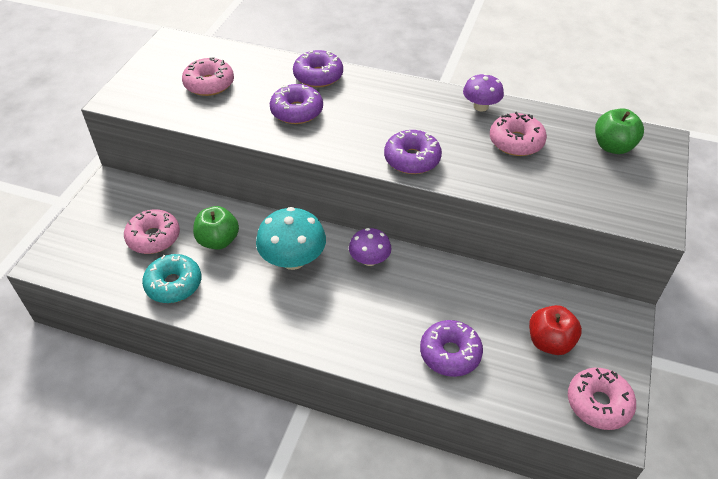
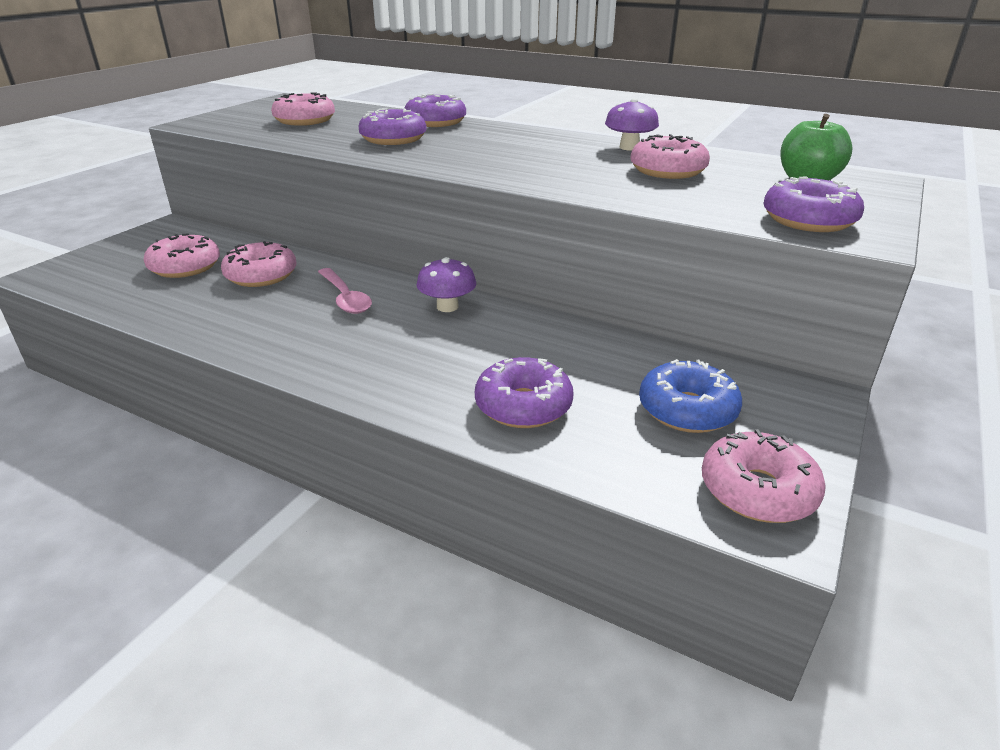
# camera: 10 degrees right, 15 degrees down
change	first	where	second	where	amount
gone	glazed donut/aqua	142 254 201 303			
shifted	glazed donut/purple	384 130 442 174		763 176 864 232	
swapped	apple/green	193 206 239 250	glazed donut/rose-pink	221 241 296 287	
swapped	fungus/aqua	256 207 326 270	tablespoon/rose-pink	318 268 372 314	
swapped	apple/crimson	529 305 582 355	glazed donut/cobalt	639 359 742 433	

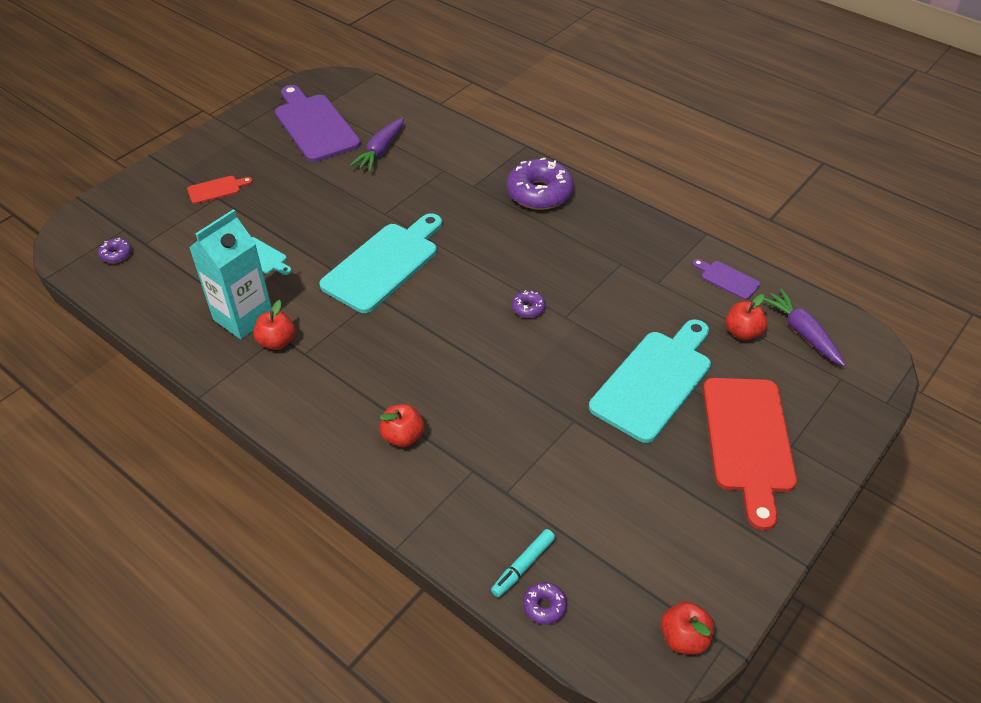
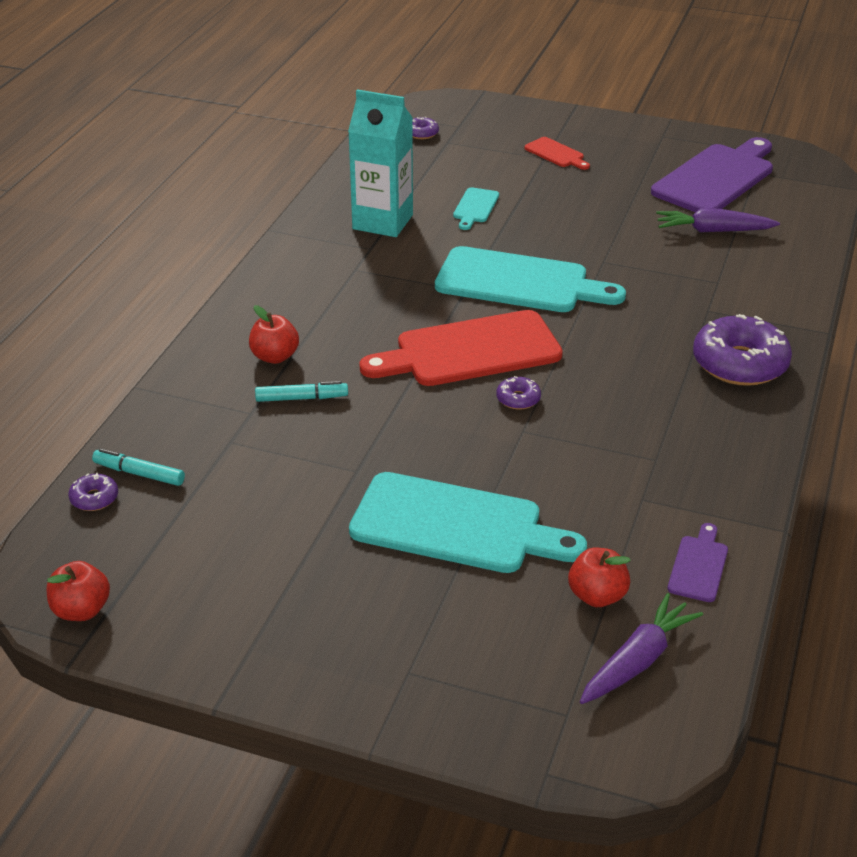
# camera: 70 degrees right, 10 degrees down
change	first	where	second	where	amount
gone	apple/crimson	254 300 295 350			
new			marker/aqua	255 381 348 402	
shifted	bread board/crimson	703 378 797 531		359 310 563 386	

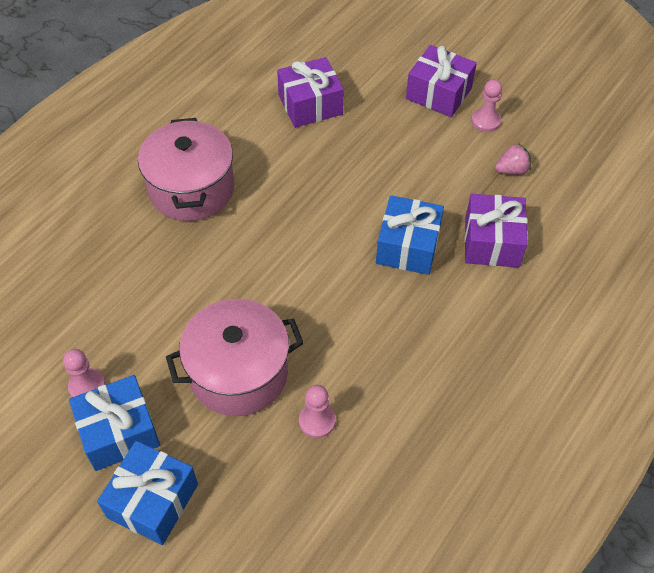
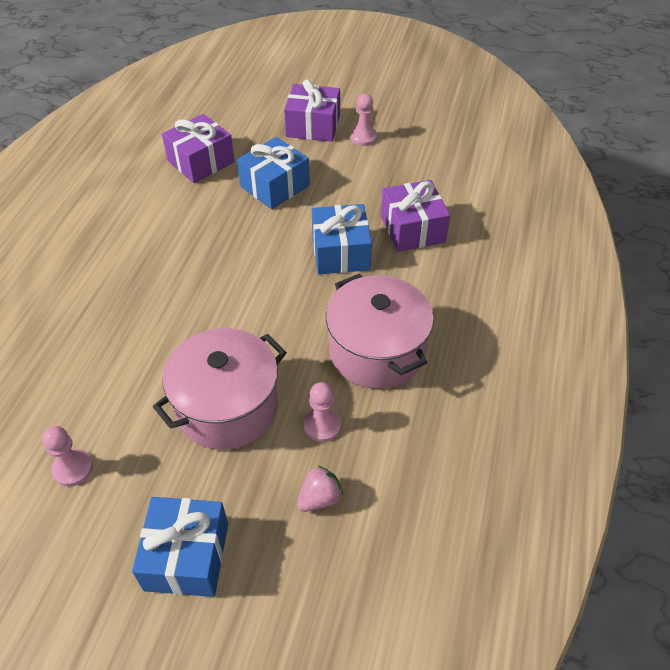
# camera: 20 degrees left, 5 degrees down
change	first	where	second	where	amount
shifted	present/cobalt	69 375 160 471		237 137 310 209	
shifted	cooking pot/rose-pink	138 118 234 221		326 273 434 389	
shifted	toy strawberry/rose-pink	495 143 531 175		297 465 343 512	

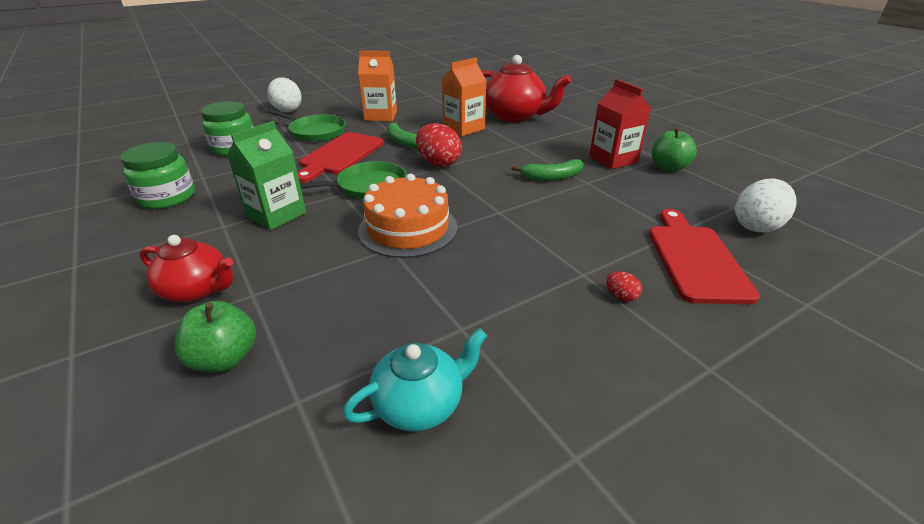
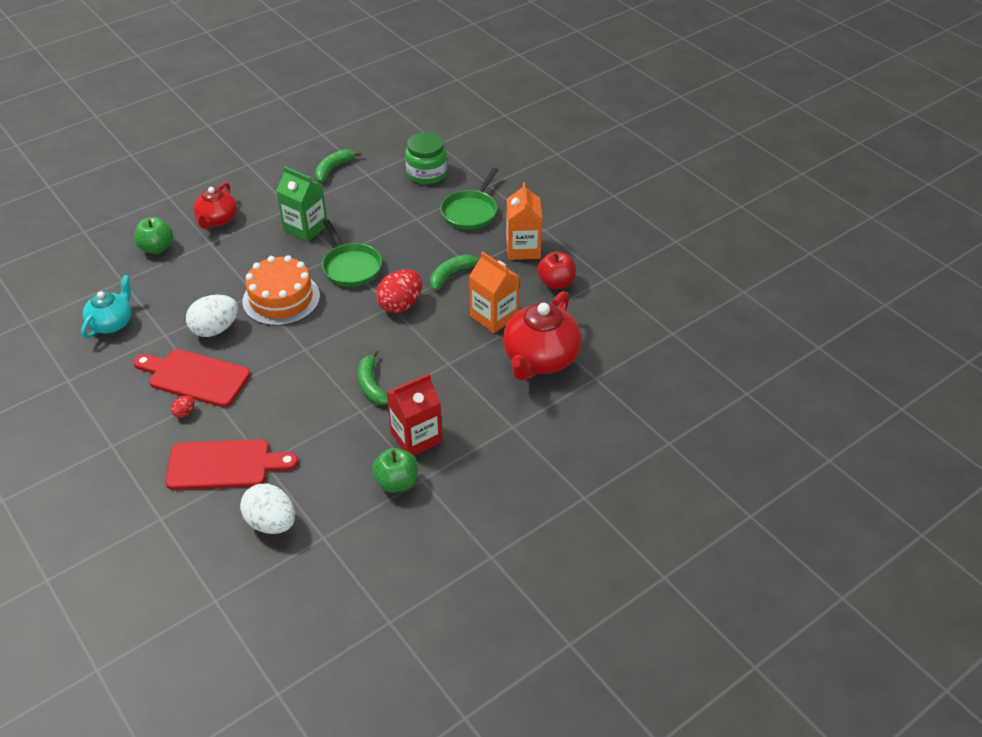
# camera: 85 degrees right, 10 degrees up
change	first	where	second	where	amount
new			apple/crimson	537 251 576 289	
shifted	egg/pure white	267 77 302 112		186 295 238 337	
shifted	bread board/crimson	297 132 384 183		134 349 251 407	
swapped	jar/green	120 142 195 209	banana fruit/green	315 149 362 182	
rotated	china teapot/aqua	343 328 487 431		81 275 132 338	120 degrees counterclockwise

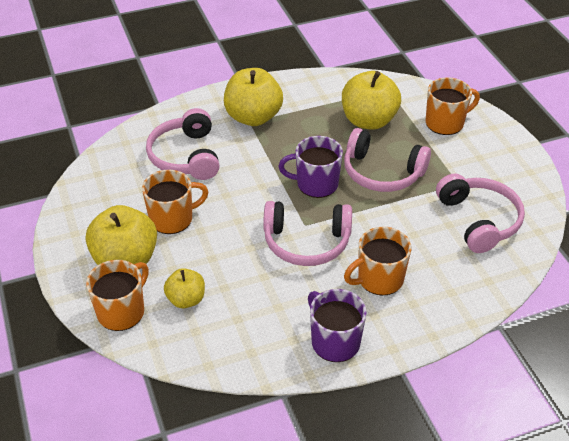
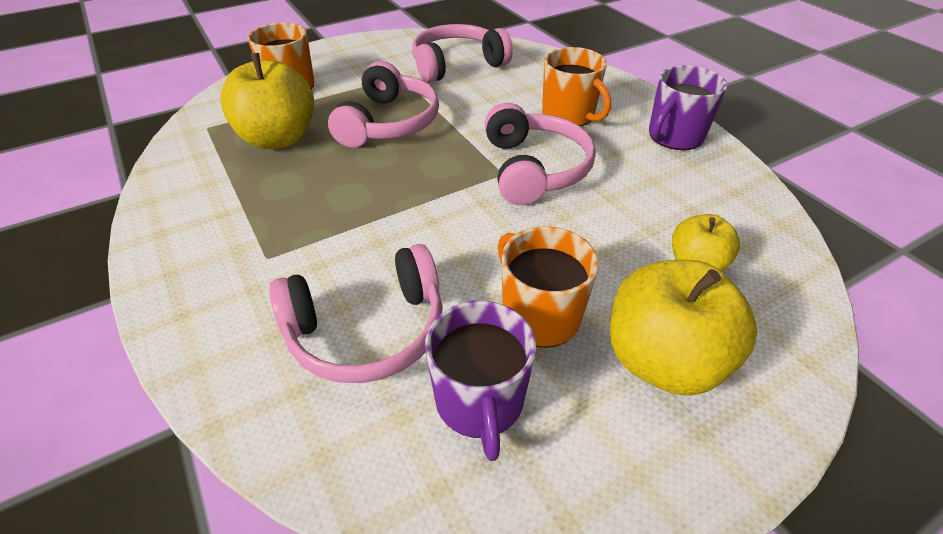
# camera: 100 degrees left, 0 degrees up
change	first	where	second	where	amount
gone	mug/orange-coloured	86 260 149 331			
gone	apple/bright yellow	224 68 283 126			
shifted	mug/purple	278 136 343 198		425 301 536 461	

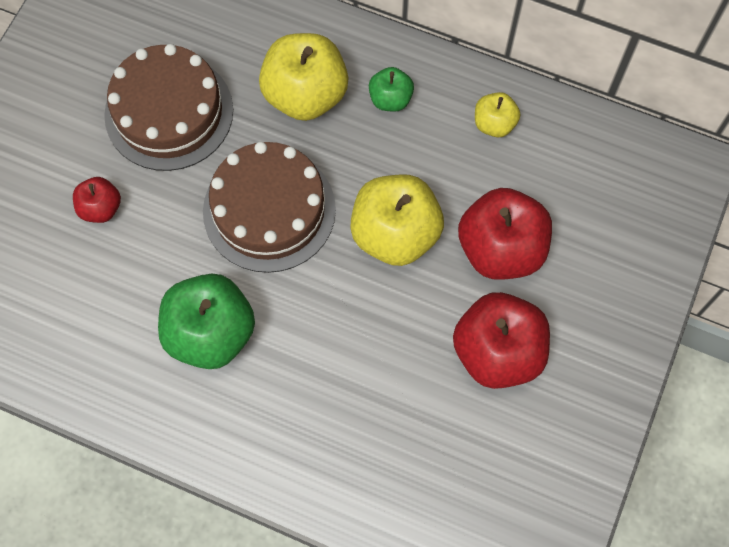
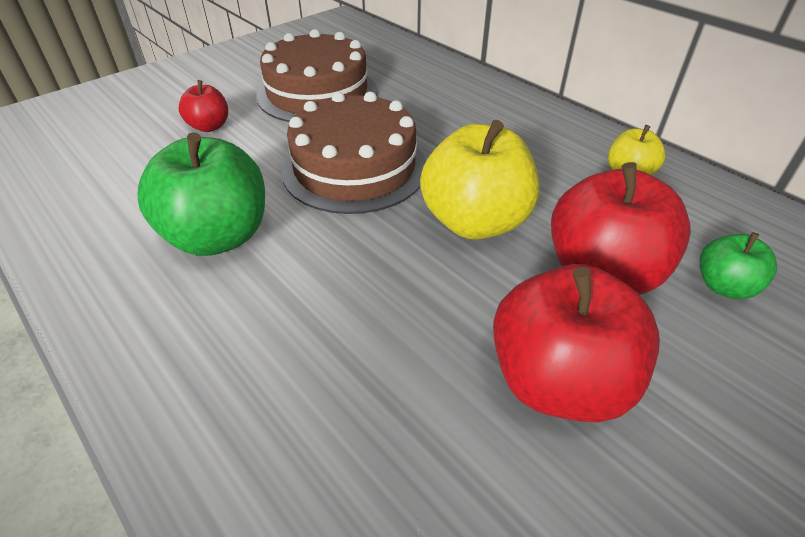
# camera: 25 degrees right, 25 degrees down
change	first	where	second	where	amount
gone	apple/bright yellow	259 33 348 121			
shifted	apple/green	369 67 414 112		700 232 777 299	

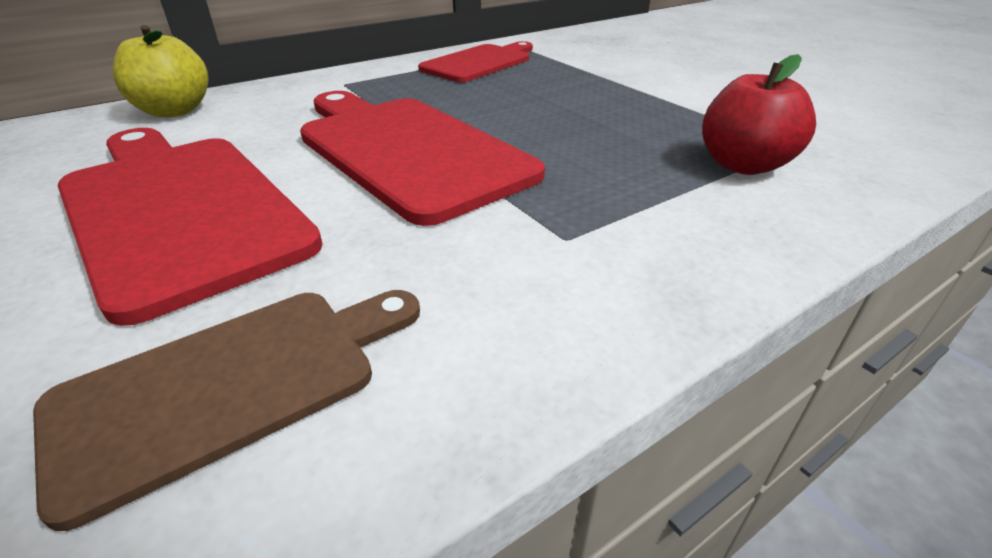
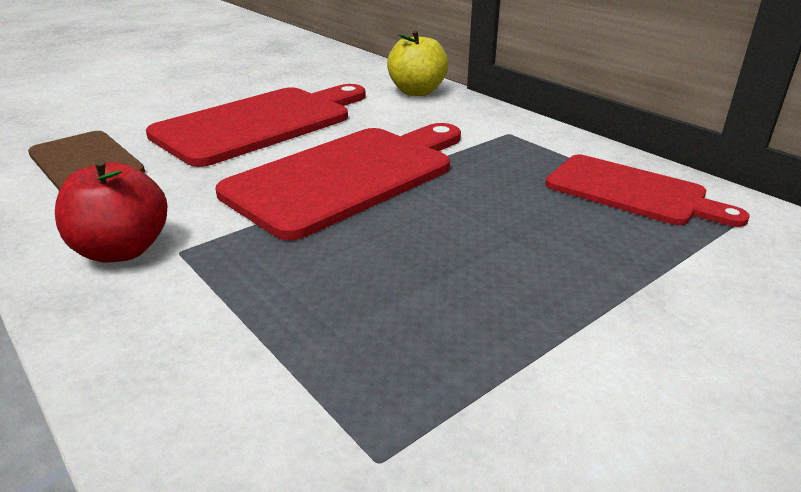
# camera: 85 degrees right, 5 degrees down
change	first	where	second	where	amount
shifted	apple/crimson	702 54 816 175		55 159 168 262	

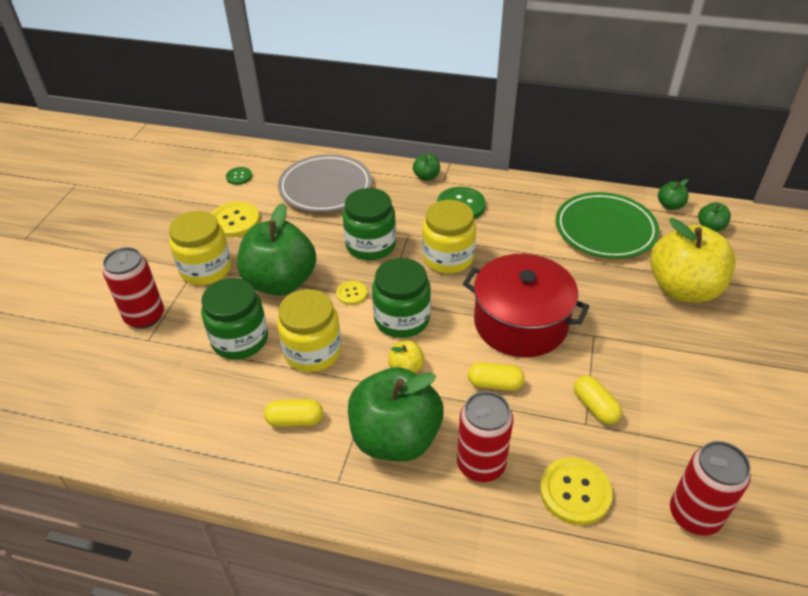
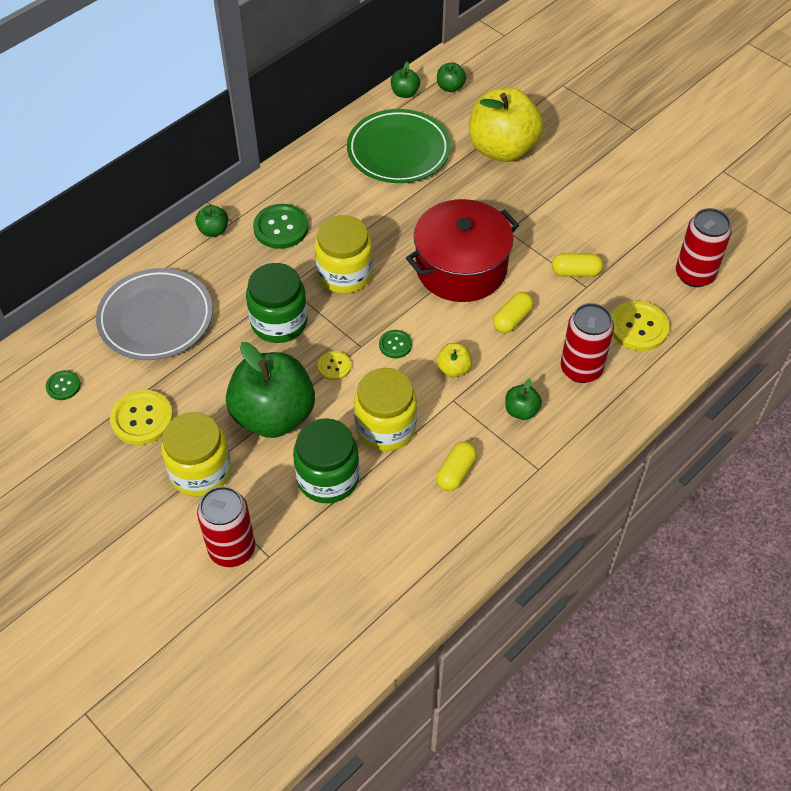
# camera: 60 degrees left, 10 degrees up
change	first	where	second	where	amount
swapped	jar/green	372 258 431 338	sewing button/green	379 330 412 358	
scaled	apple/green	348 367 444 462		505 378 542 420	x0.42

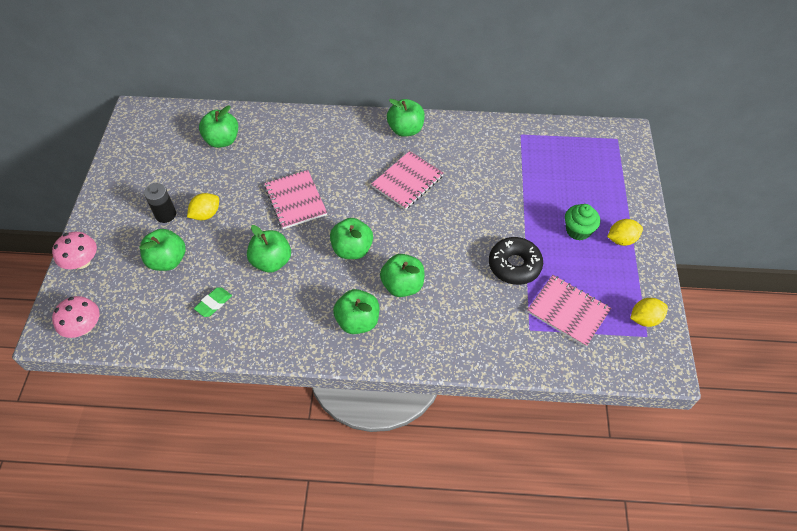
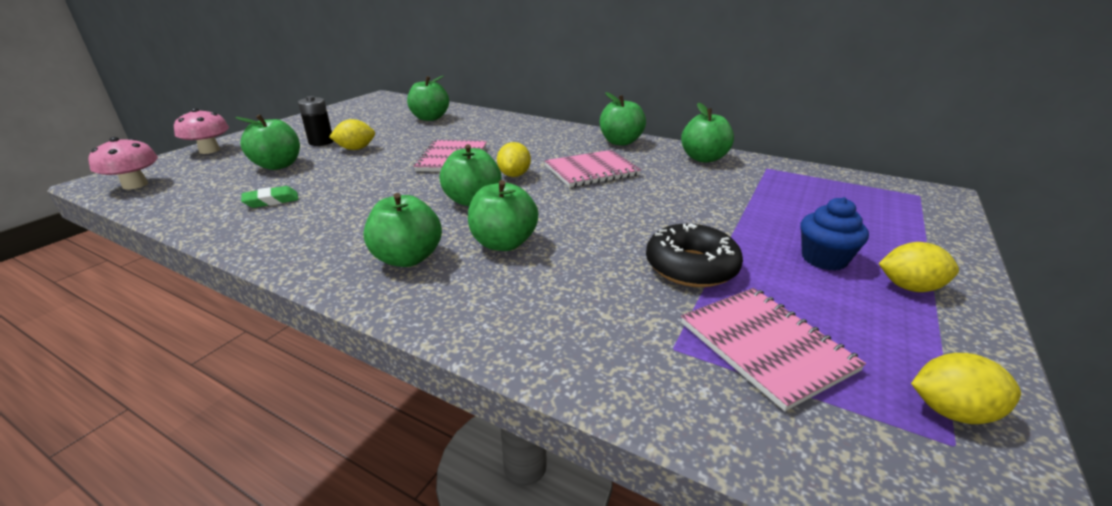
# camera: 25 degrees right, 25 degrees down
change	first	where	second	where	amount
new			citrus fruit/bright yellow	497 142 531 177	
shifted	apple/green	247 225 291 273		681 103 734 163	
repainted	fairy cake/green	565 204 600 240	fairy cake/cobalt	800 197 869 271	

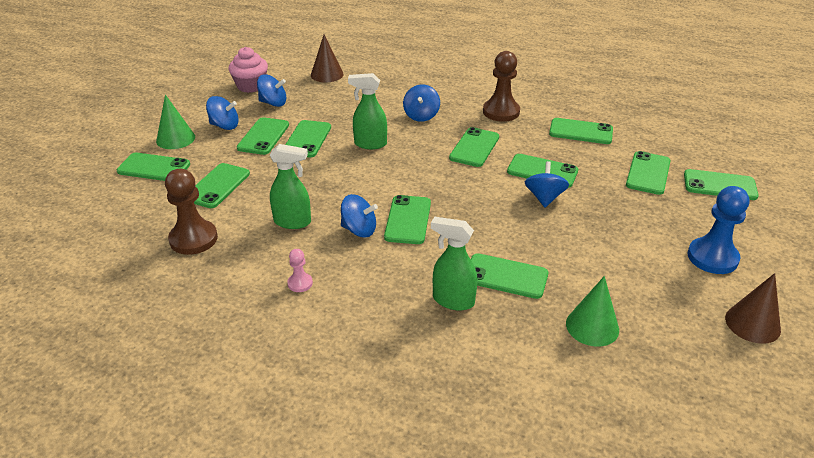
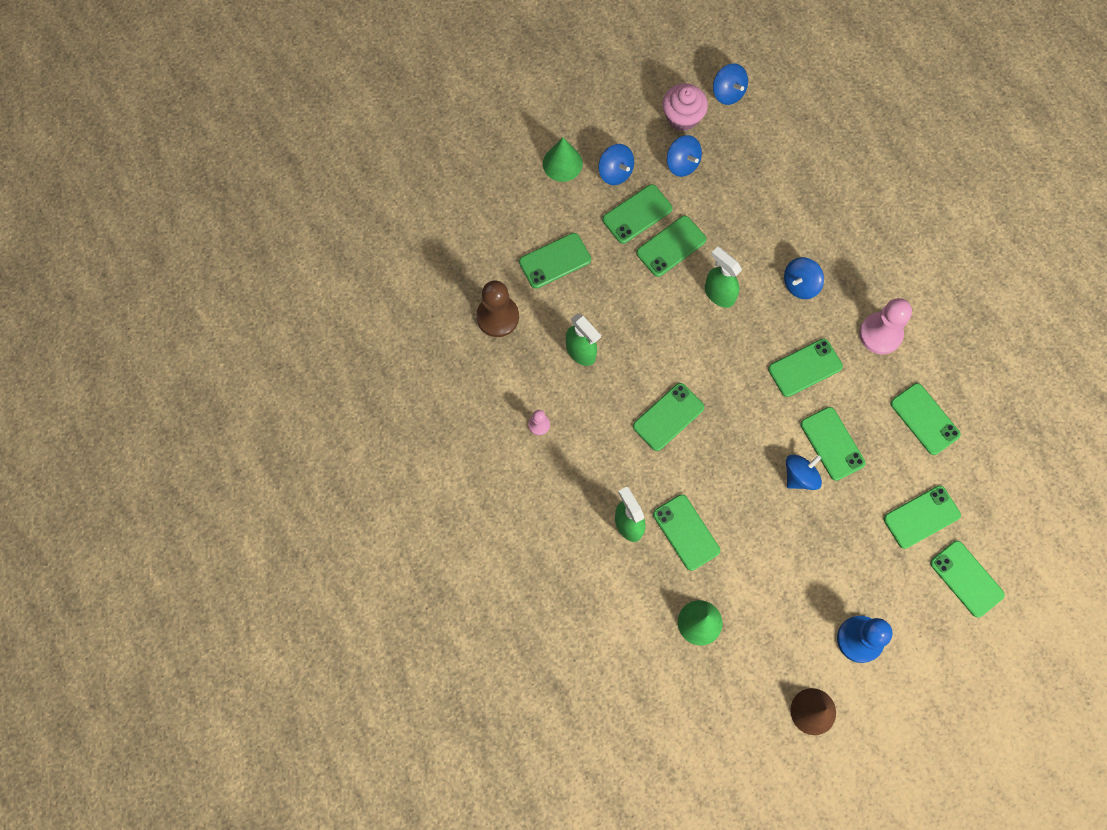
# camera: 40 degrees right, 35 degrees up
change	first	where	second	where	amount
gone	phone/green	117 152 190 181			
gone	cone/russet	311 34 344 82			
shifted	whirligig/cobalt	341 194 378 237		713 64 748 105	
repainted	pawn/russet	483 51 520 122	pawn/rose-pink	859 298 912 355	

